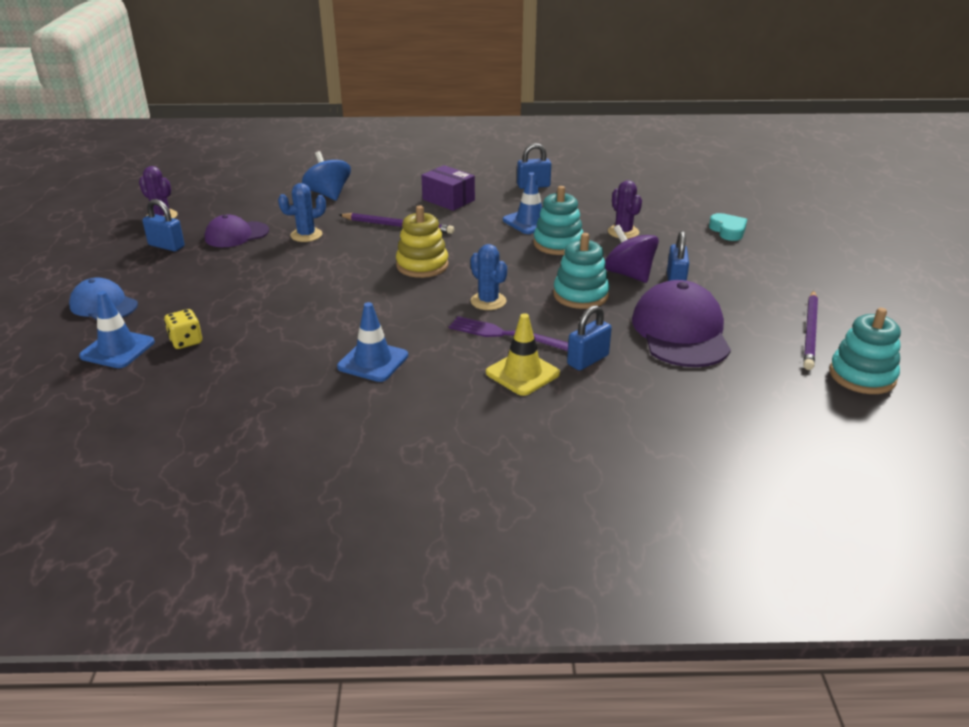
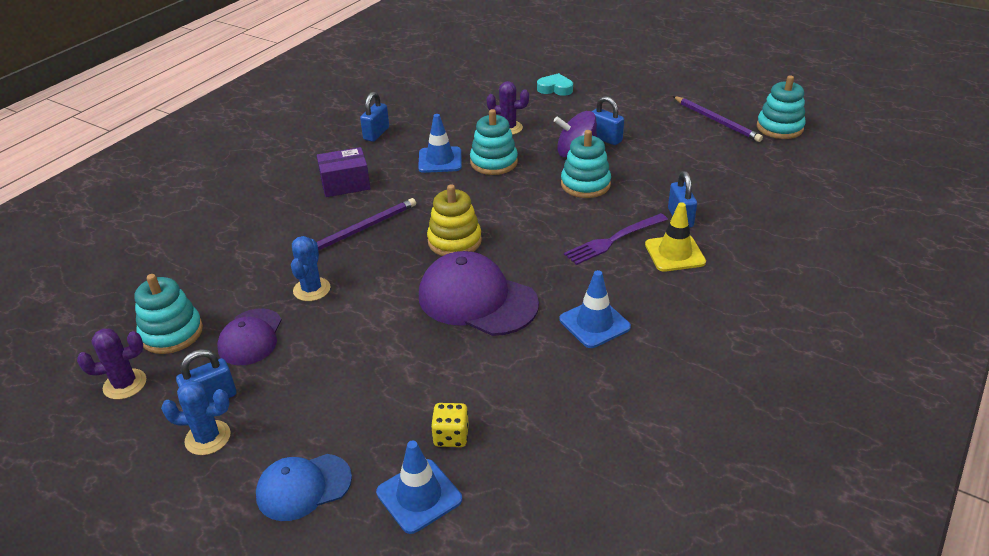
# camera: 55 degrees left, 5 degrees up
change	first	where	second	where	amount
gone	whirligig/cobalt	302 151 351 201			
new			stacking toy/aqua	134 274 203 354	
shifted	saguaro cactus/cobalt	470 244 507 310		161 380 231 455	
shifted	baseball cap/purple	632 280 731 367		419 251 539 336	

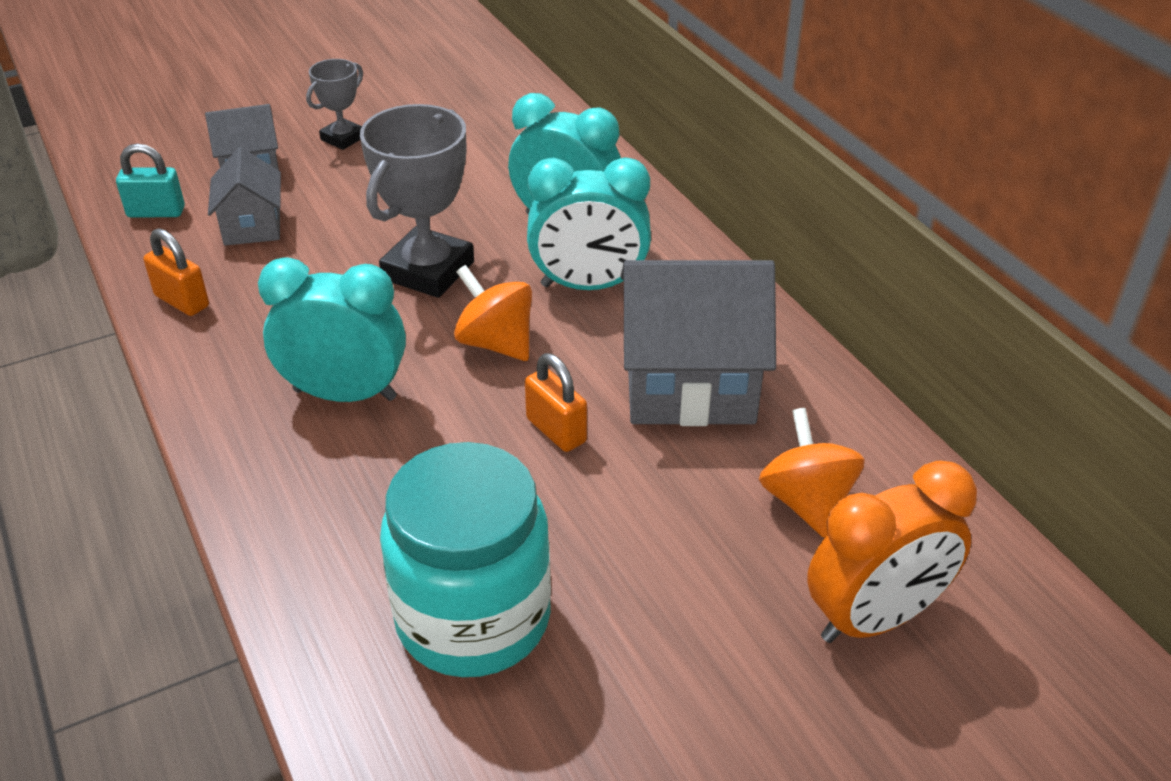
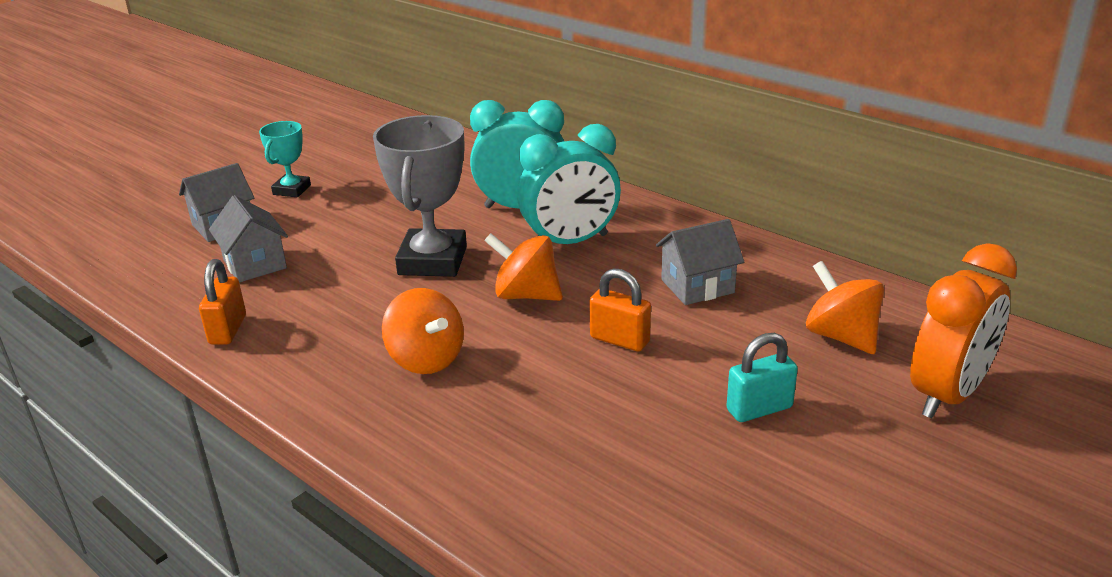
# camera: 20 degrees left, 10 degrees down
change	first	where	second	where	amount
gone	jar/aqua	380 442 551 677			
shifted	padlock/aqua	116 143 185 218		726 333 798 422	
swapped	clock/aqua	258 257 406 402	whirligig/orange-coloured	382 288 464 374	
repainted	award cup/gray	306 59 363 150	award cup/aqua	259 121 311 197	
rotated	padlock/orange-coloured	143 228 209 316		199 259 246 345	75 degrees clockwise
scaled	toy house/gray	621 260 776 426		656 219 744 305	x0.55

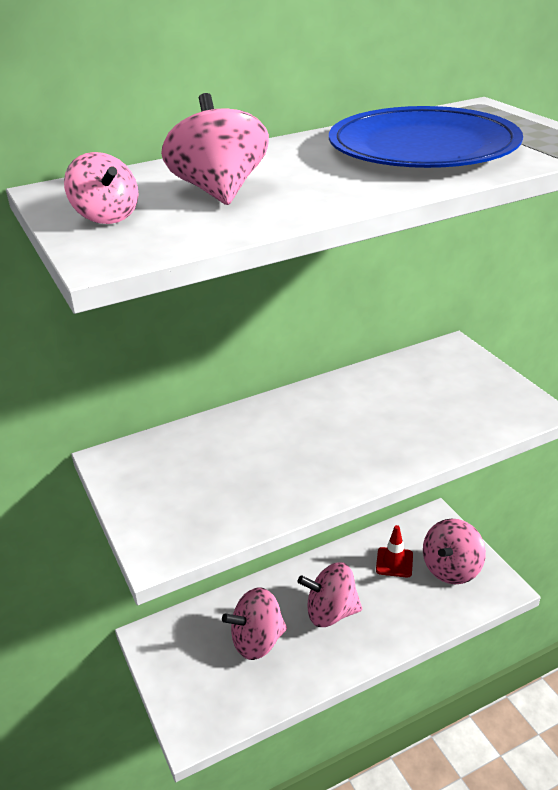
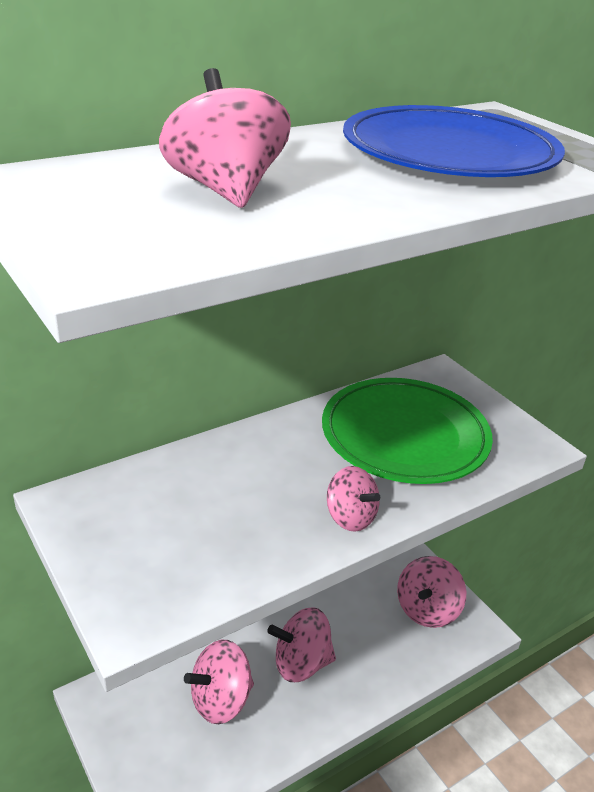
# camera: 10 degrees left, 0 degrees up
change	first	where	second	where	amount
gone	road cone/crimson	376 525 413 578			
new			dinner plate/green	322 378 493 484	
shifted	whirligig/rose-pink	64 152 139 224		327 466 380 532	

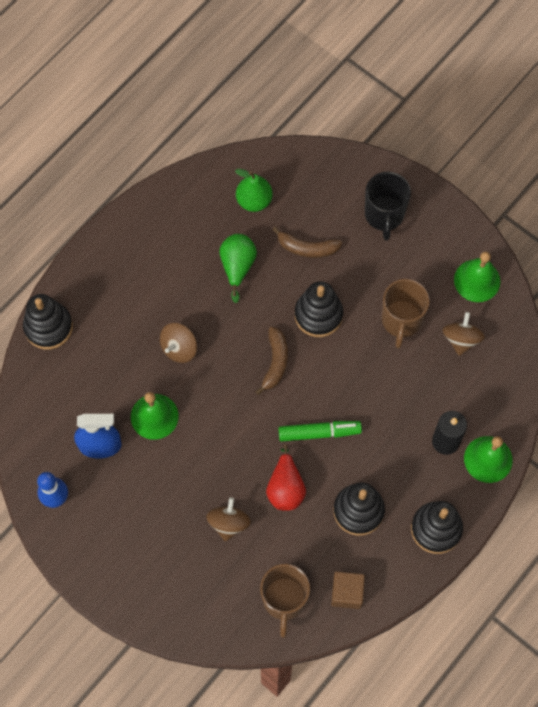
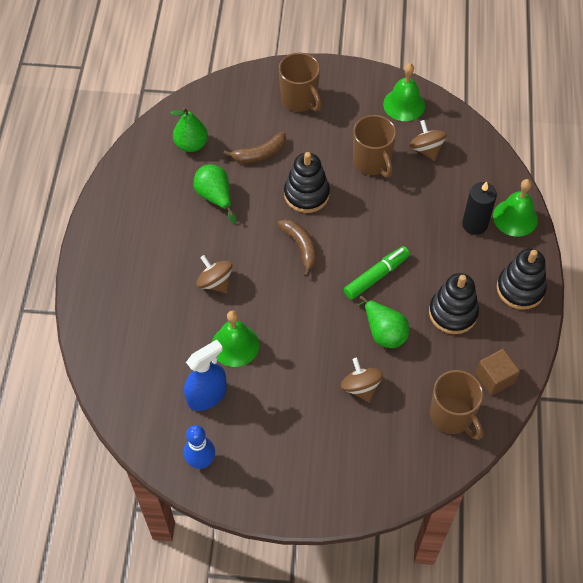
# camera: 35 degrees left, 10 degrees down
change	first	where	second	where	amount
gone	stacking toy/black	23 294 73 350			
repainted	toy pear/crimson	266 444 306 511	toy pear/green	357 296 409 348	
repainted	mug/black	365 172 411 241	mug/russet	279 53 322 112	
rotated	whirligig/russet	160 323 197 363		196 255 233 293	135 degrees clockwise

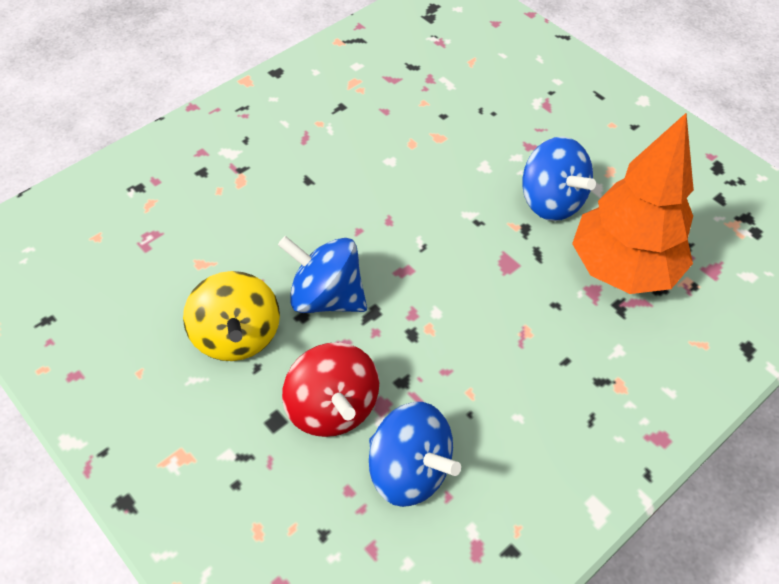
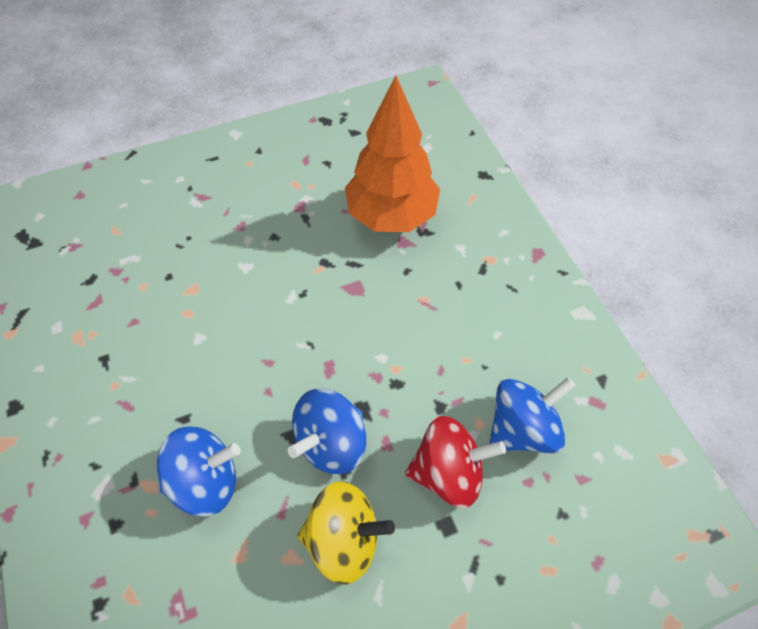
# camera: 70 degrees left, 5 degrees up
change	first	where	second	where	amount
shifted	whirligig/cobalt	522 136 596 221		157 426 241 516	

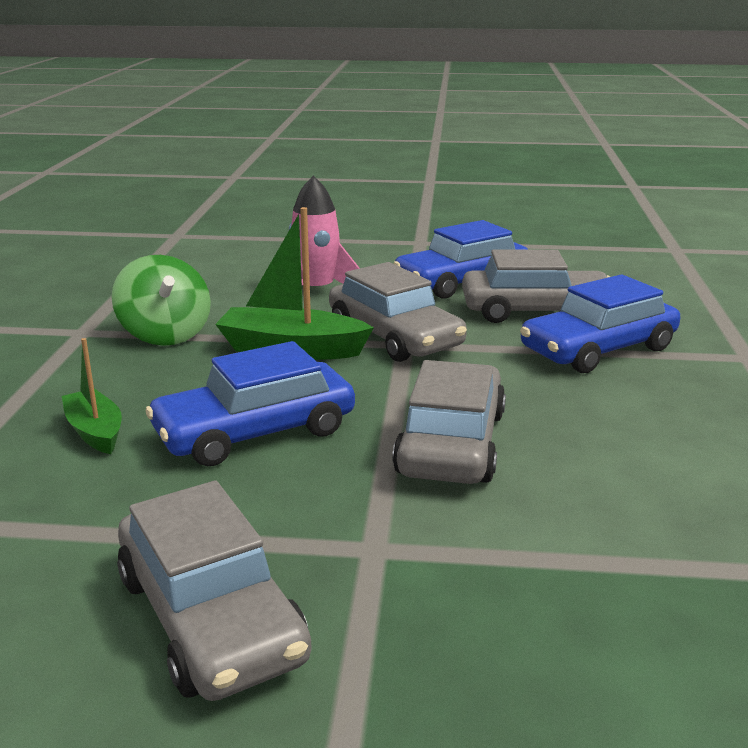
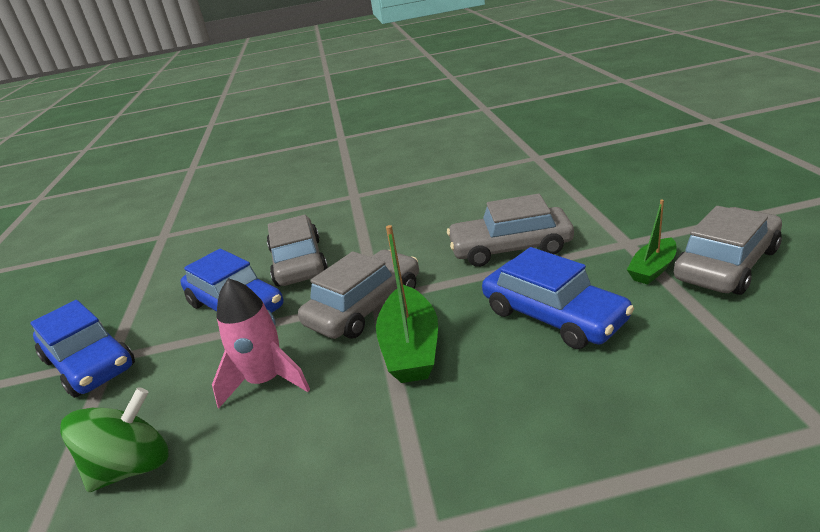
# camera: 100 degrees left, 5 degrees up
change	first	where	second	where	amount
shifted	sailboat/green	62 338 122 454		627 200 676 285	
shifted	whirligig/green	111 255 211 346		60 387 169 492	
shifted	automobile/cobalt	520 274 680 373		30 300 135 398	

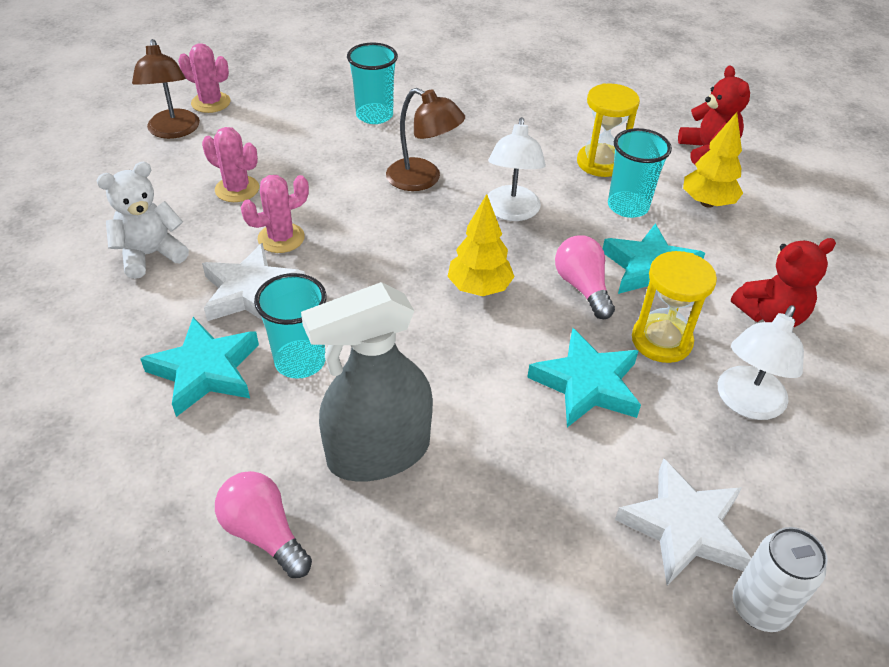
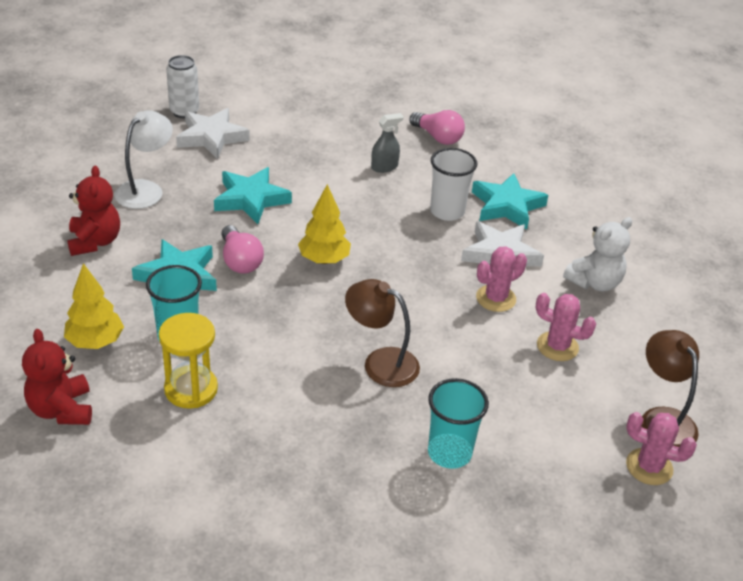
# camera: 175 degrees right, 5 degrees down
change	first	where	second	where	amount
gone	desk lamp/pure white	488 117 546 221			
gone	sandglass/bright yellow	632 251 717 363			
repainted	beaker/aqua	254 273 327 378	beaker/pure white	430 148 477 221	
rotated	teddy/crimson	731 238 836 328		67 166 120 256	105 degrees clockwise
scaled	sprayer/gray	301 282 433 482		371 113 404 173	x0.45

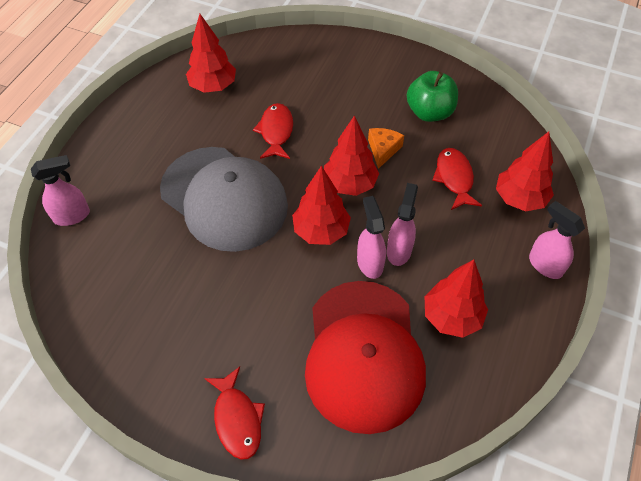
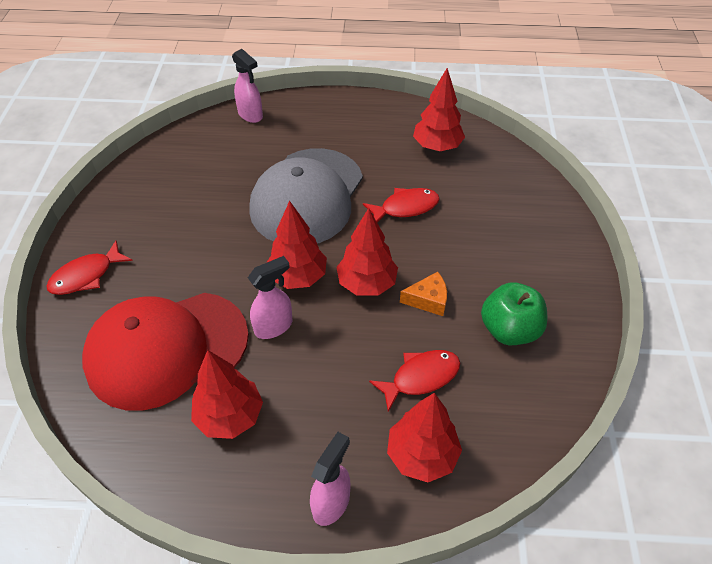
# camera: 70 degrees right, 5 degrees down
change	first	where	second	where	amount
gone	sprayer/rose-pink	387 183 418 266			

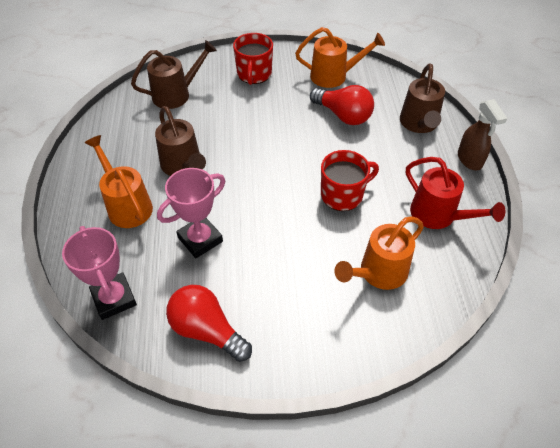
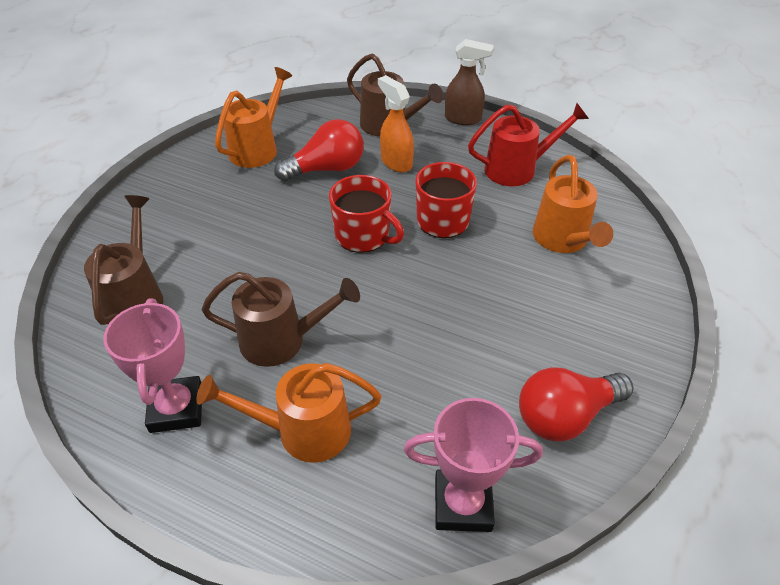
# camera: 60 degrees left, 5 degrees down
change	first	where	second	where	amount
new			sprayer/orange-coloured	378 75 414 172	
shifted	award cup/rose-pink	157 168 225 258		103 298 202 433	
shifted	mug/crimson	233 33 273 85		329 175 404 253	

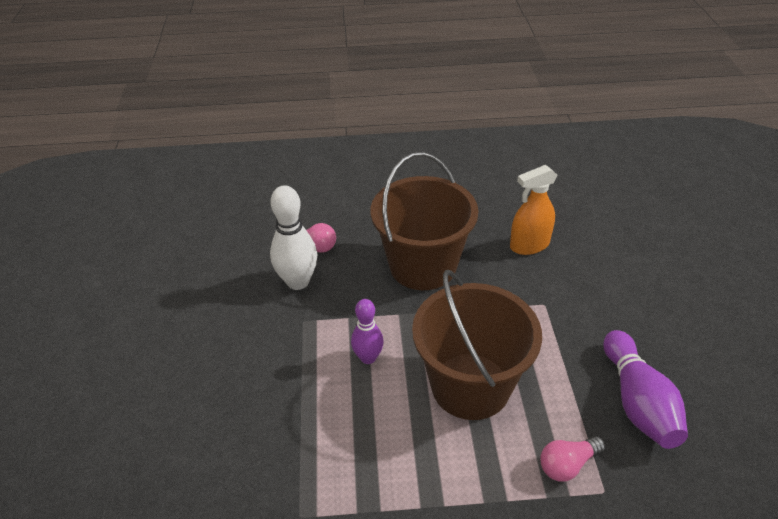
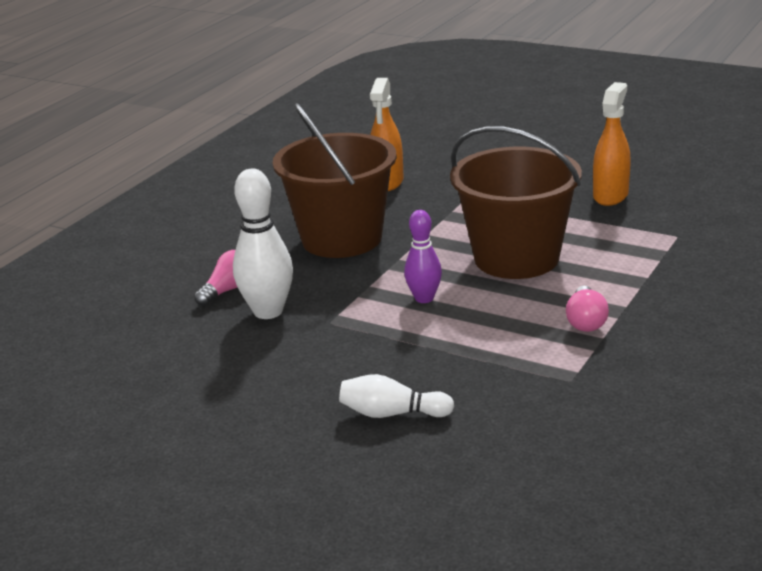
# camera: 55 degrees left, 15 degrees down
change	first	where	second	where	amount
new			skittle/pure white	339 374 454 418	
shifted	light bulb/rose-pink	540 436 605 482		566 286 609 332	
swapped	skittle/purple	603 330 688 449	sprayer/orange-coloured	593 82 631 206	

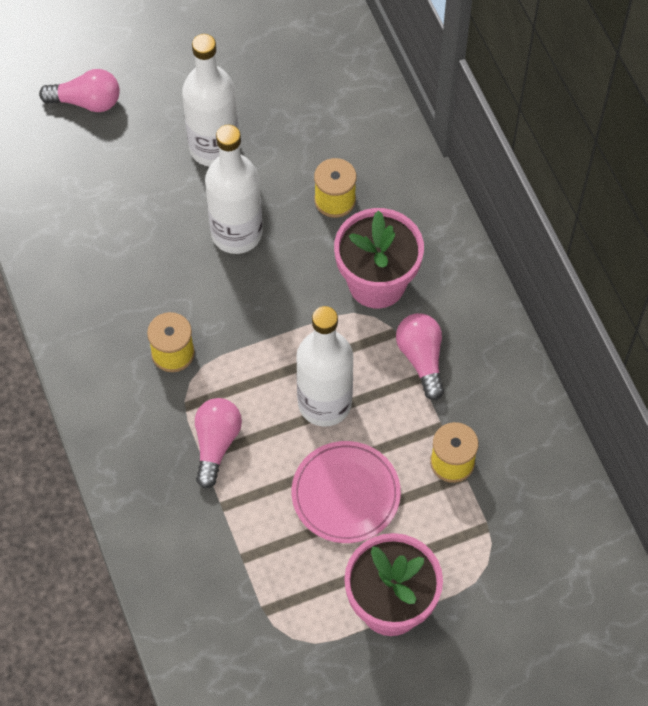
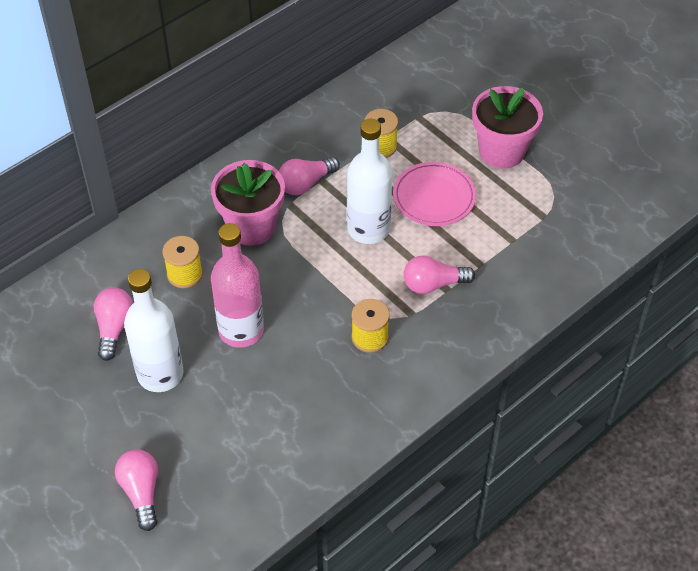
# camera: 110 degrees left, 10 degrees down
change	first	where	second	where	amount
new			light bulb/rose-pink	94 288 133 361	
repainted	bottle/pure white	205 125 262 254	bottle/rose-pink	211 223 264 348	

